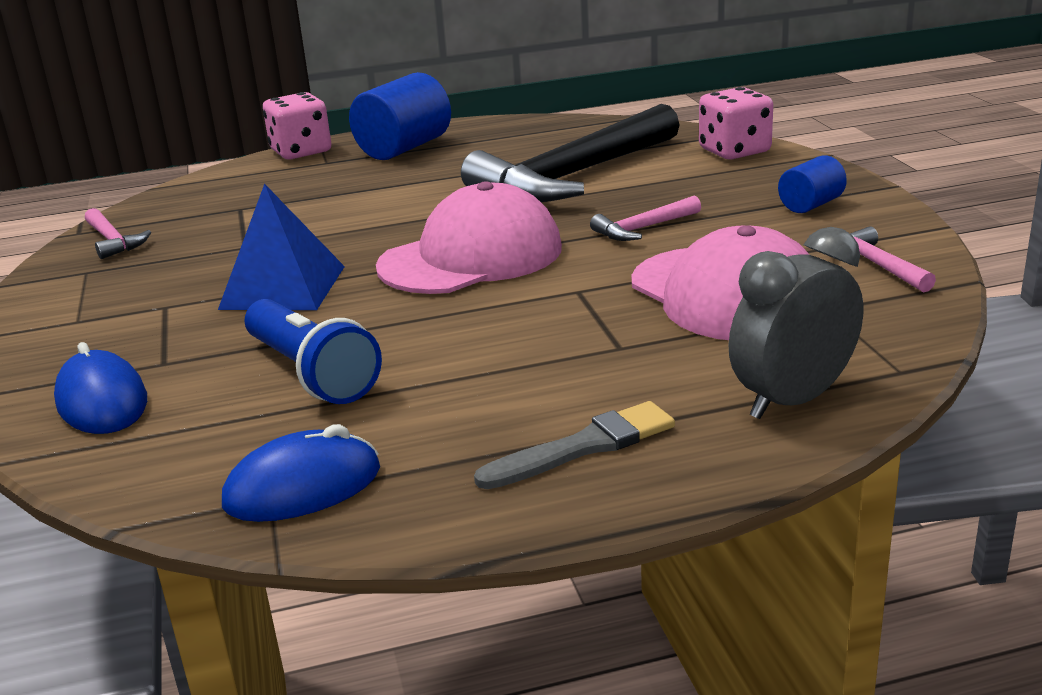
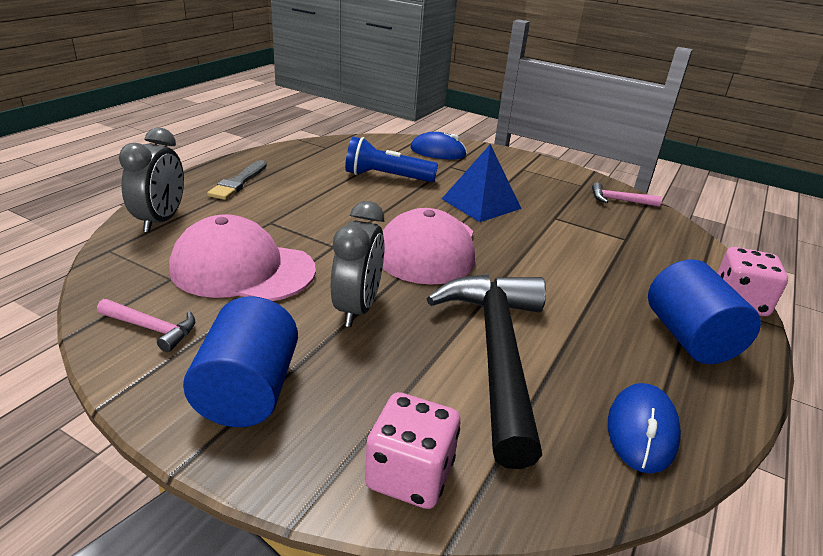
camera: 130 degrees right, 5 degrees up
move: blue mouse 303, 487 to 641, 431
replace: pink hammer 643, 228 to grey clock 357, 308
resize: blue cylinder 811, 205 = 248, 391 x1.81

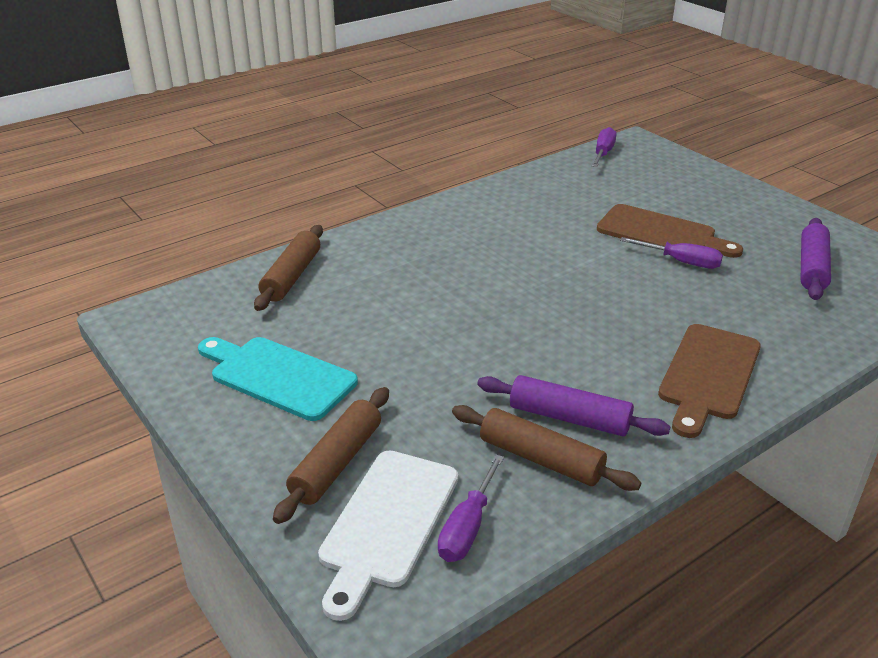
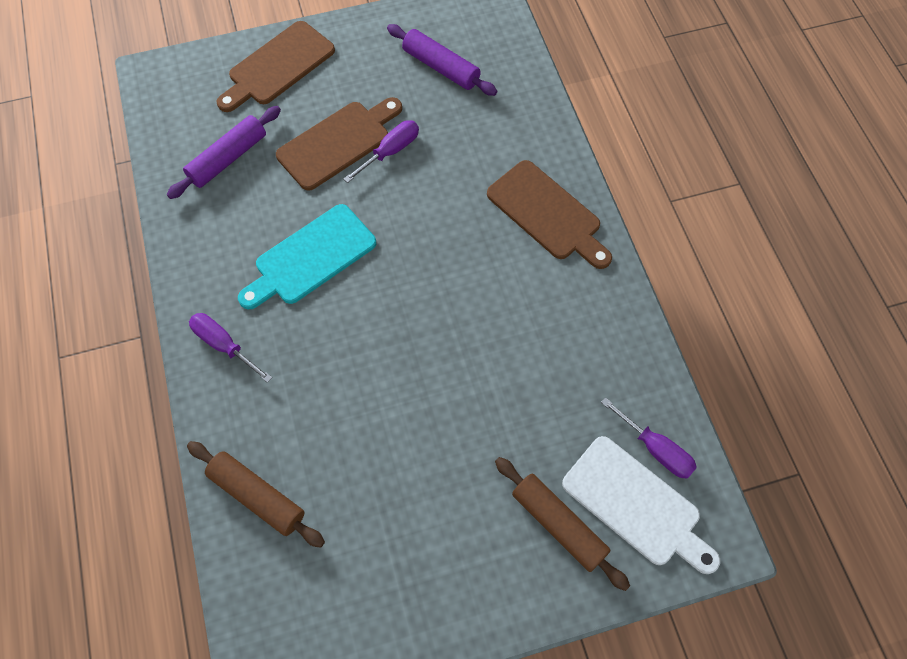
camera: 70 degrees left, 30 degrees up
delete: brown rolling pin 540, 459
insert: brown cutting board 278, 66
move: purple screwdriver 603, 153 to 224, 345; turquoise cutting board 278, 376 to 311, 258; purple rolling pin 569, 418 to 228, 158

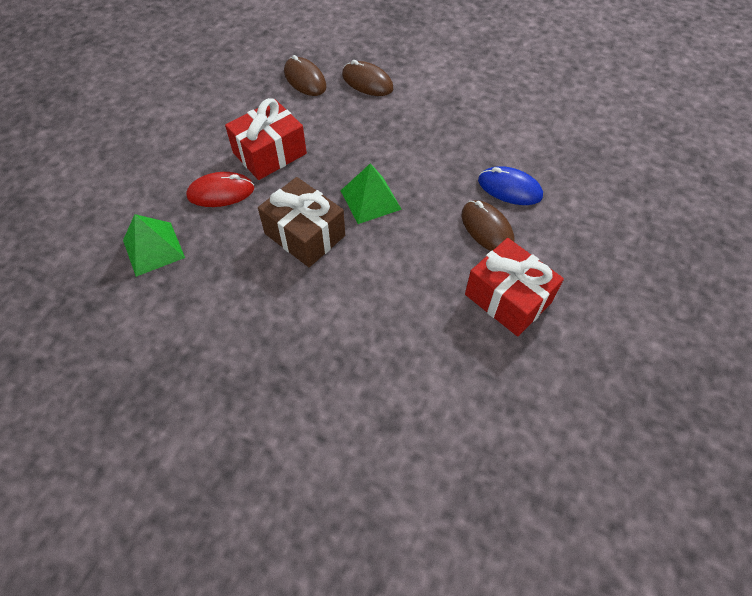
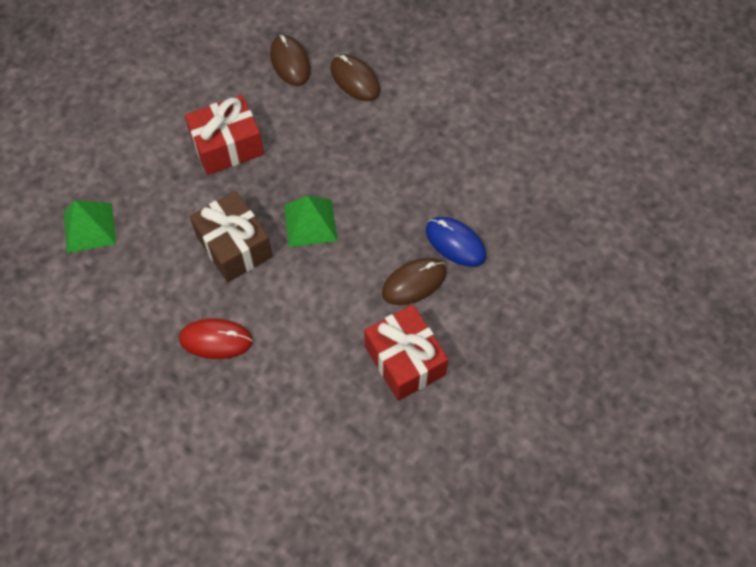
camera: 15 degrees right, 5 degrees up
move: red mouse 221, 192 to 216, 340
rotate: brown mouse 487, 229 = 414, 282 75 degrees clockwise

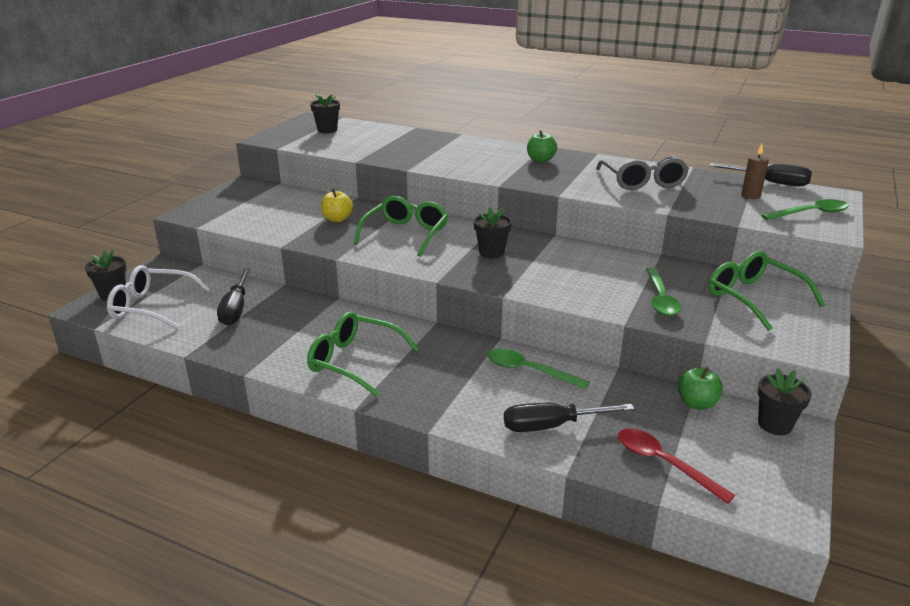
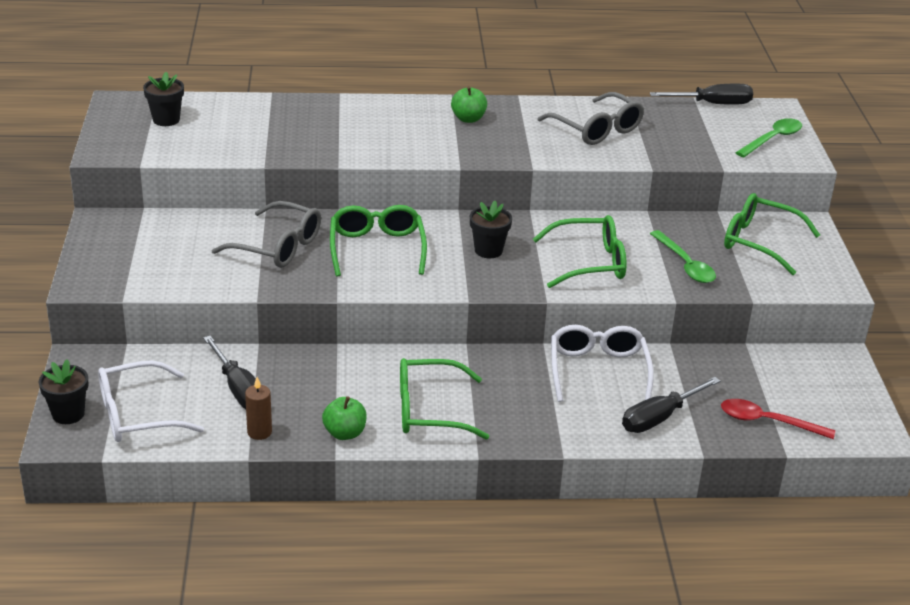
camera: 30 degrees left, 5 degrees up
delete: black flower pot 774, 425
insert: green glasses 590, 263
move: brown candle 750, 195 to 259, 432; green apple 696, 403 to 344, 433
replace: yellow apple 337, 219 to grey glasses 278, 247; green spoon 529, 371 to white glasses 598, 370

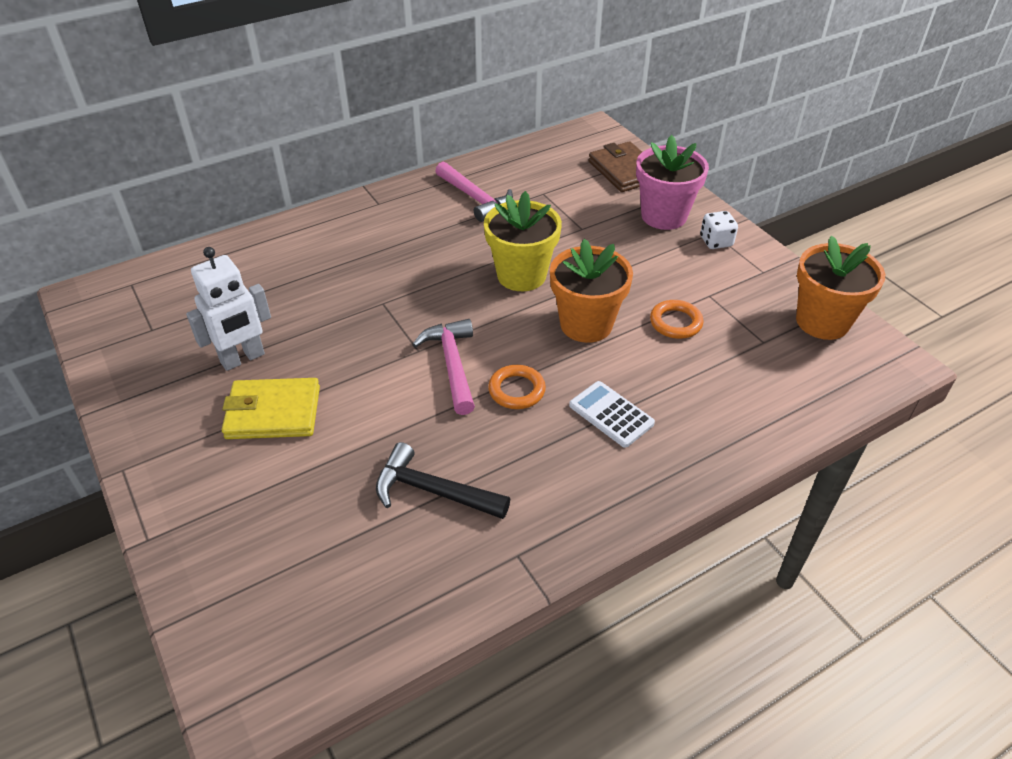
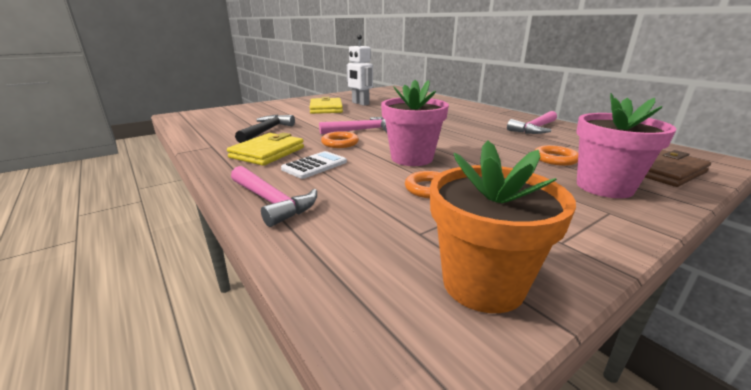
camera: 85 degrees right, 20 degrees down
delete: yellow flower pot 521, 275; white dice 716, 242
insert: yellow wallet 267, 152; orange ring 555, 159; pink hammer 271, 202
recolor: orange flower pot 586, 324 to pink flower pot 412, 158

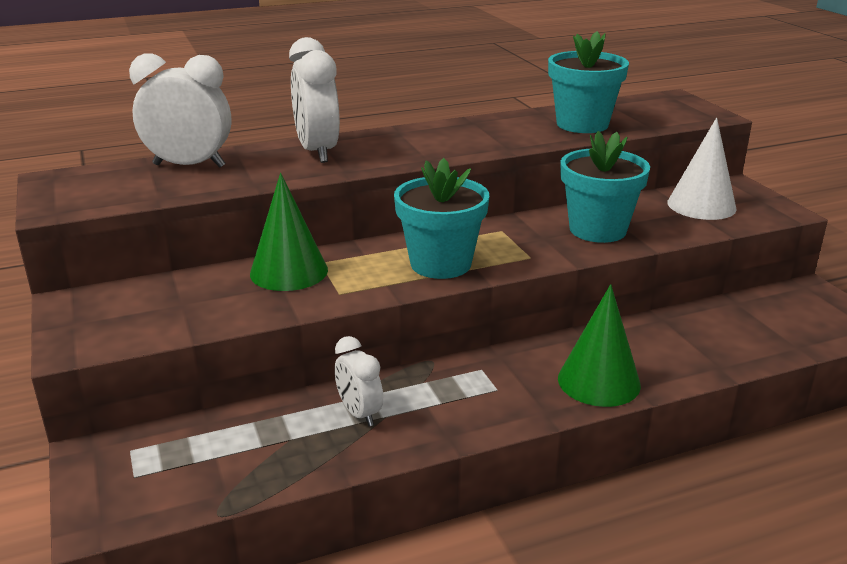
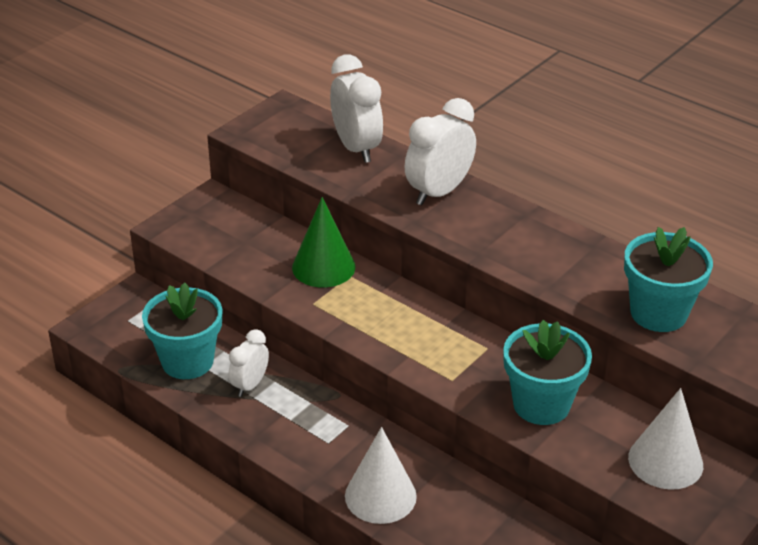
camera: 60 degrees right, 10 degrees up
move: turquoise flower pot 440, 264 to 187, 361
recolor: green cone 598, 381 to white cone 380, 496

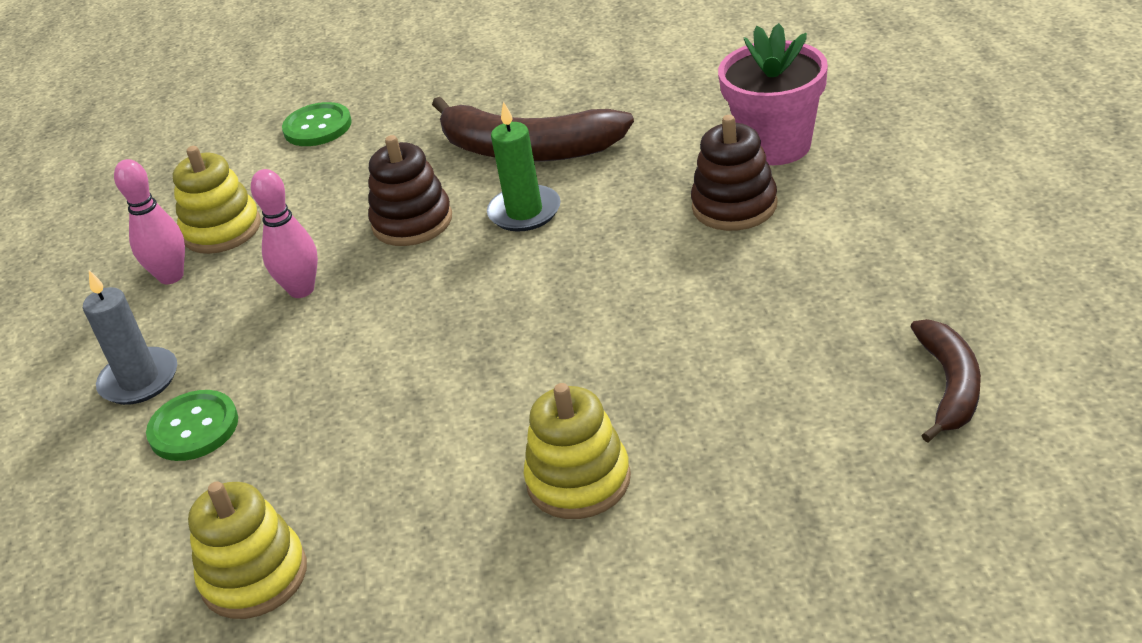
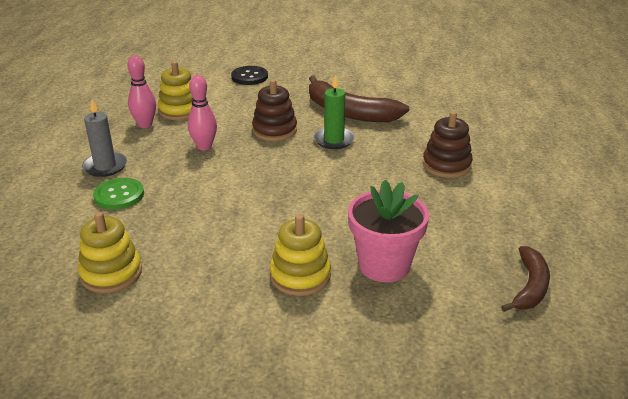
camera: 10 degrees right, 5 degrees down
move: pink flower pot 775, 145 to 384, 265
recolor: green button 317, 127 to black button 249, 77

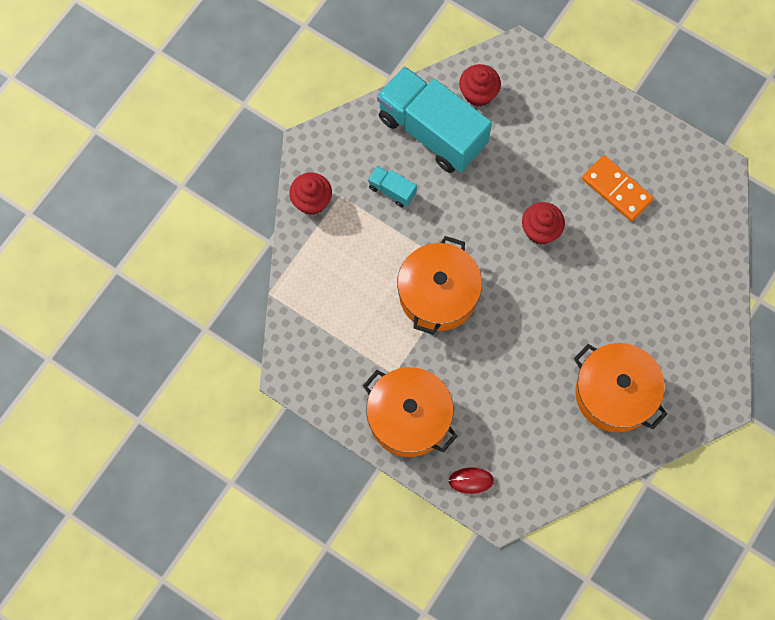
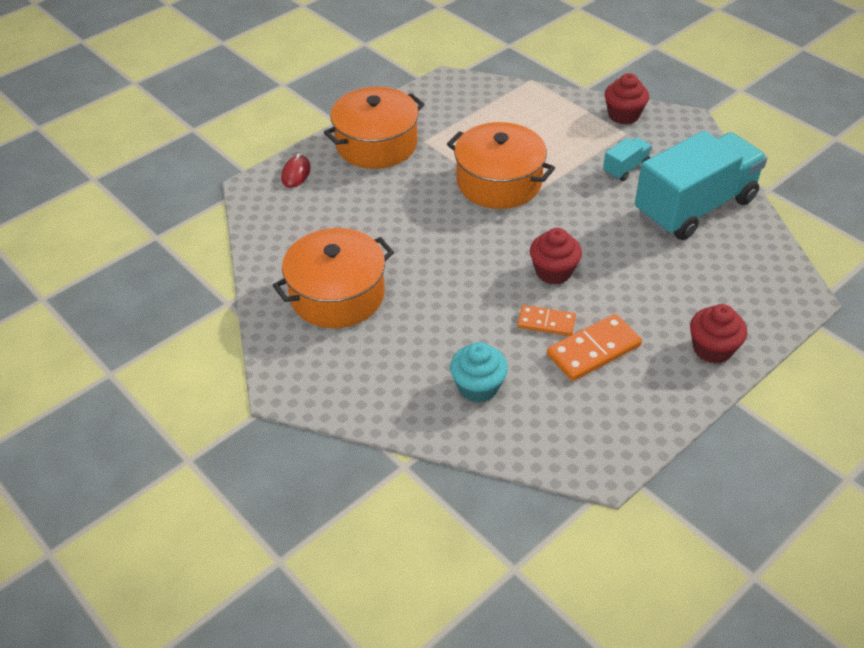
camera: 105 degrees right, 25 degrees down
insert: orange domino 546, 322; turquoise cupcake 478, 387
move: red cupcake 478, 93 to 712, 349

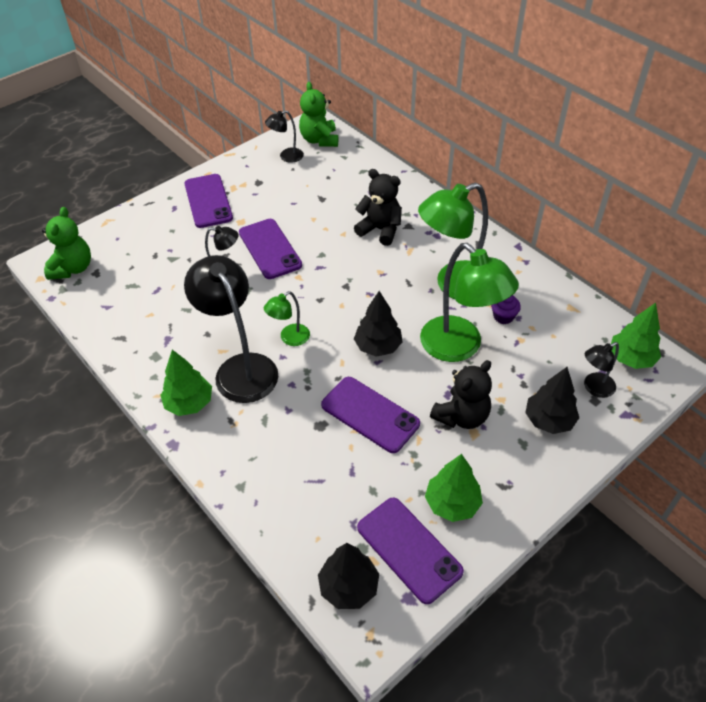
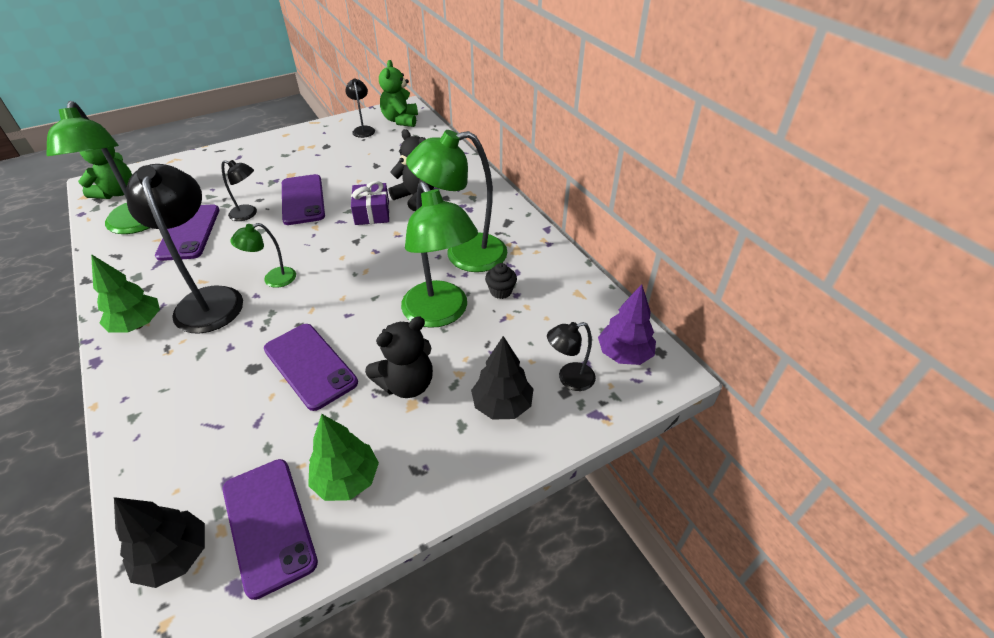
camera: 10 degrees right, 5 degrees down
delete: black tree 378, 346
insert: green lamp 135, 225; purple gift 372, 213
move: purple phone 208, 201 to 189, 232
recolor: purple cupcake 503, 317 to black cupcake 501, 291; green tree 631, 358 to purple tree 624, 354
rotate: black lamp 286, 157 = 363, 129 90 degrees clockwise

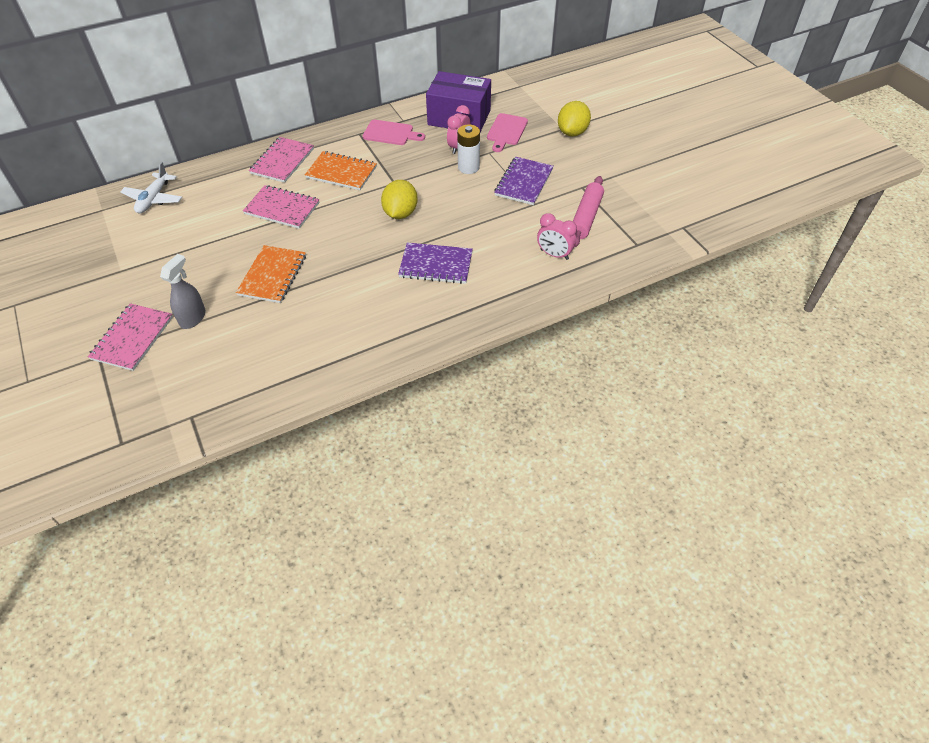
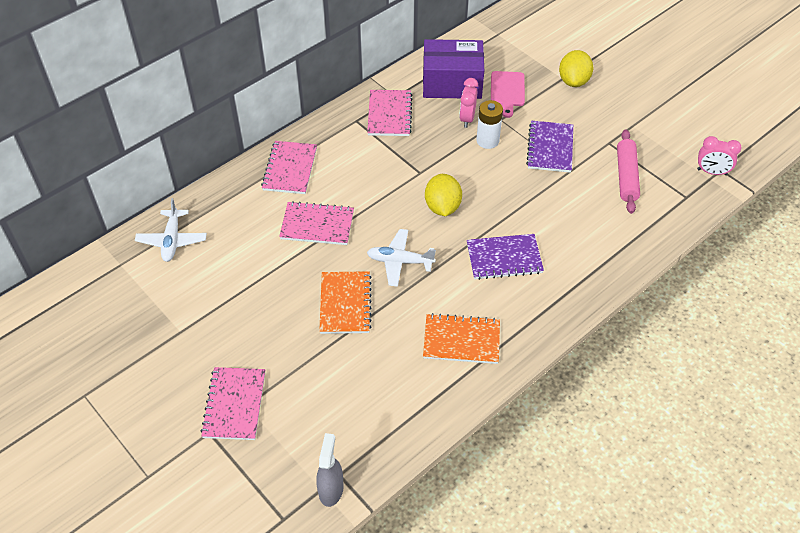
camera: 15 degrees left, 0 degrees up
insert: white plane 400, 261
move: orange notebook 341, 172 to 461, 340; pink clock 554, 254 to 712, 172; grey spray bottle 193, 318 to 331, 489
replace: pink cutting board 391, 133 to pink notebook 389, 114

